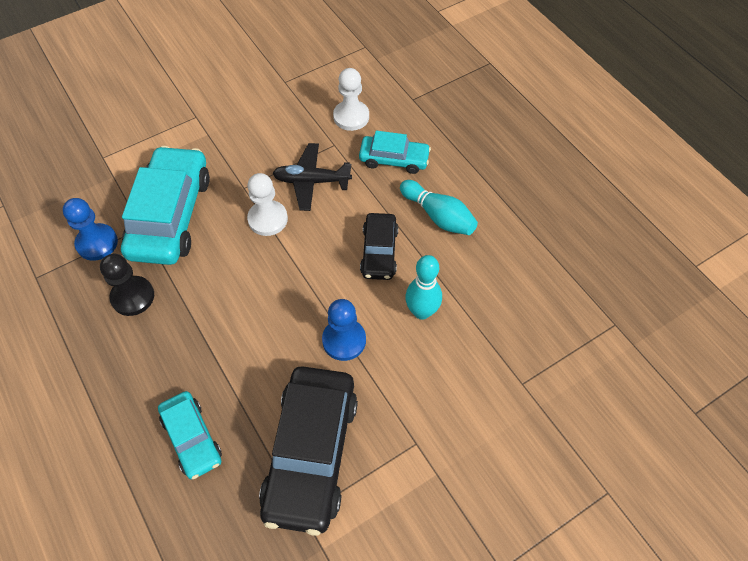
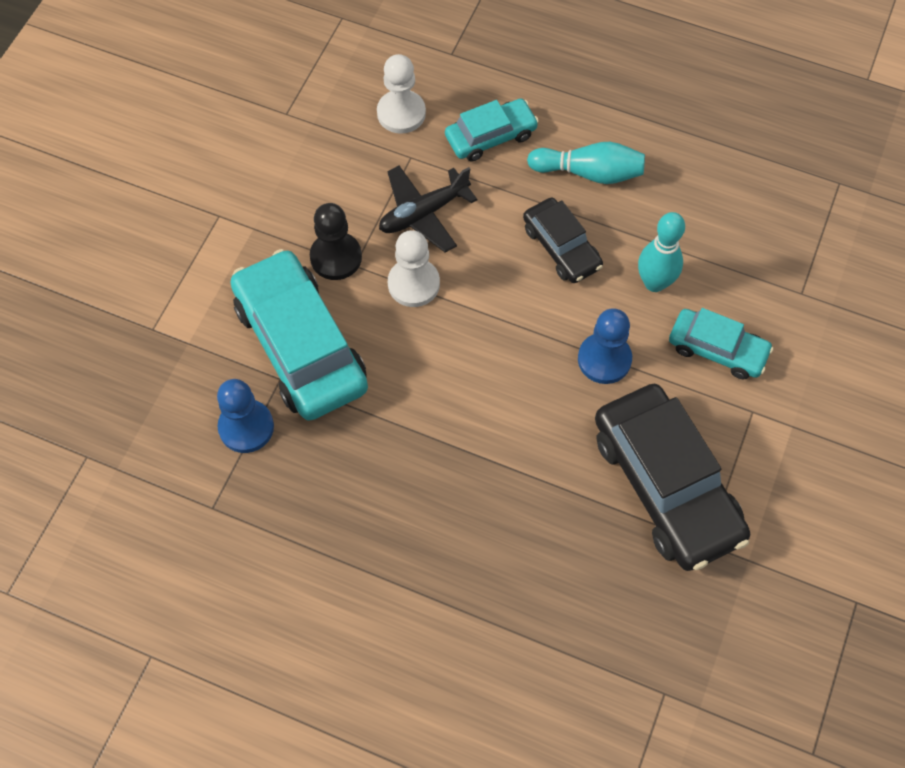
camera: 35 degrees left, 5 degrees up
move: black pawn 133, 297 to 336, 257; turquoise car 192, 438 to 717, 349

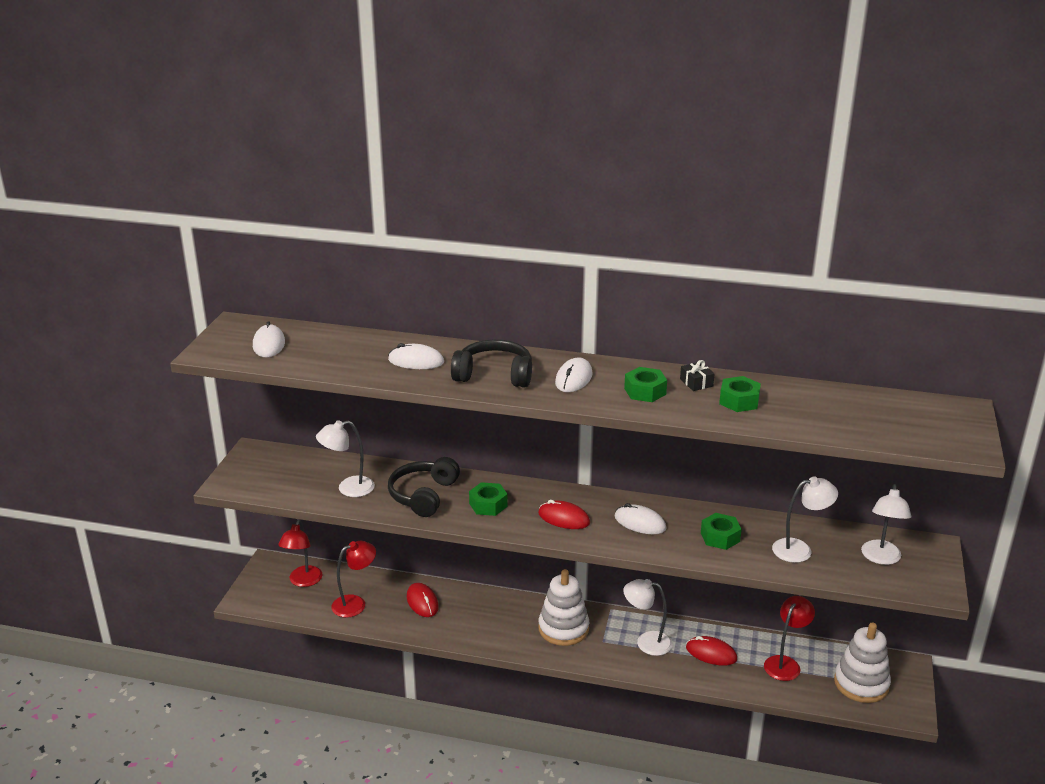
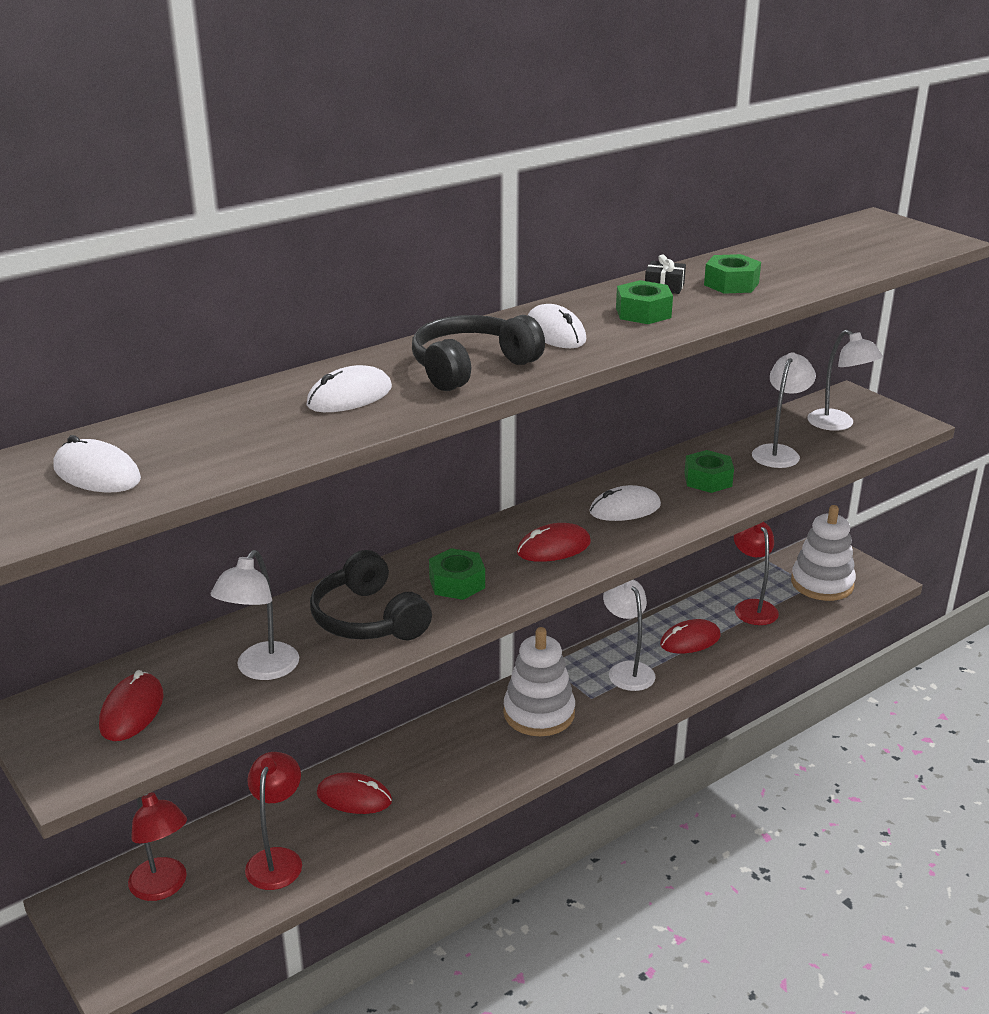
camera: 50 degrees left, 0 degrees up
insert: red mouse 132, 711
rotate: white lamp 646, 642 = 627, 670 105 degrees clockwise

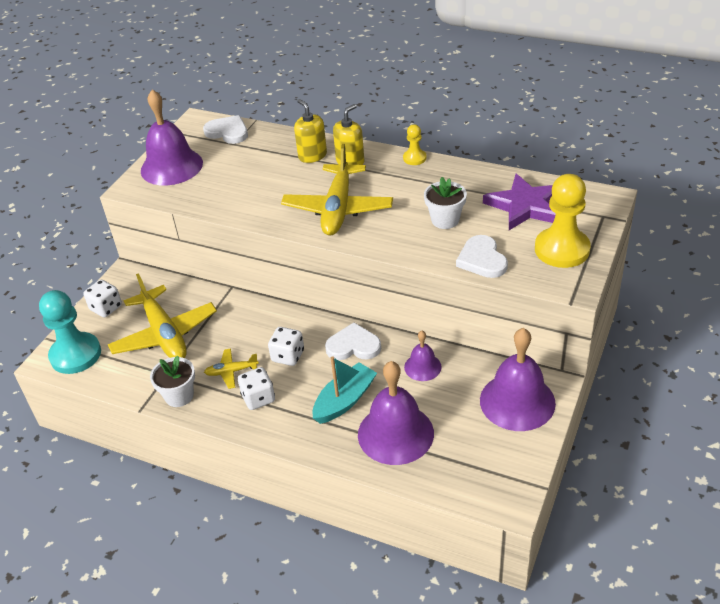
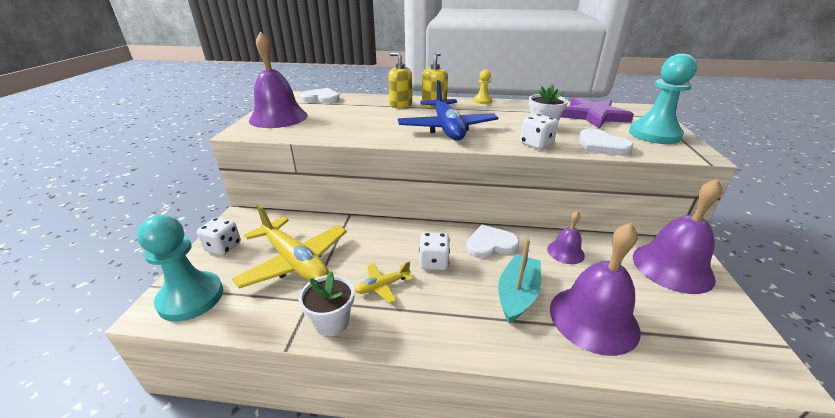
camera: 20 degrees left, 10 degrees down
move: white dice 258, 398 to 536, 144
recolor: yellow plane 338, 209 to blue plane 447, 128; yellow pawn 562, 249 to turquoise pawn 654, 134

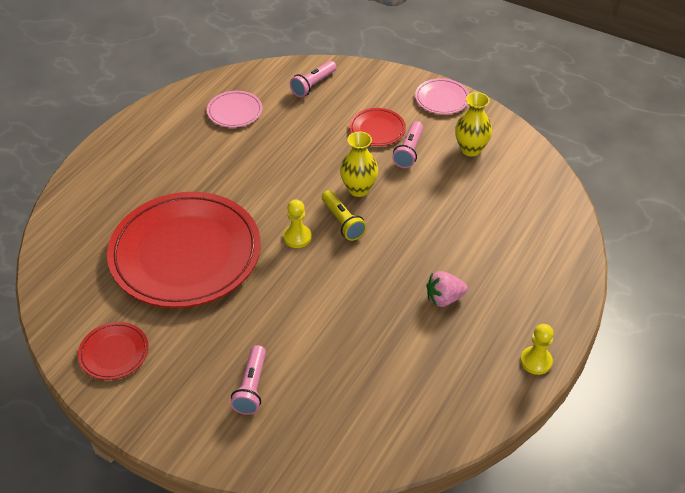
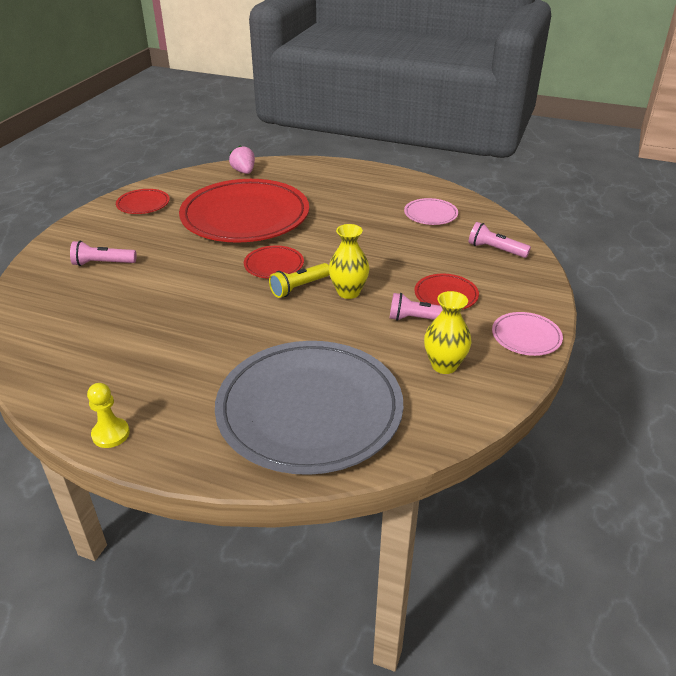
camera: 80 degrees right, 10 degrees down
insert: grey plate 309, 410
move: pink strawberry 444, 298 to 244, 172
replace: yellow pawn 297, 237 to red plate 274, 265

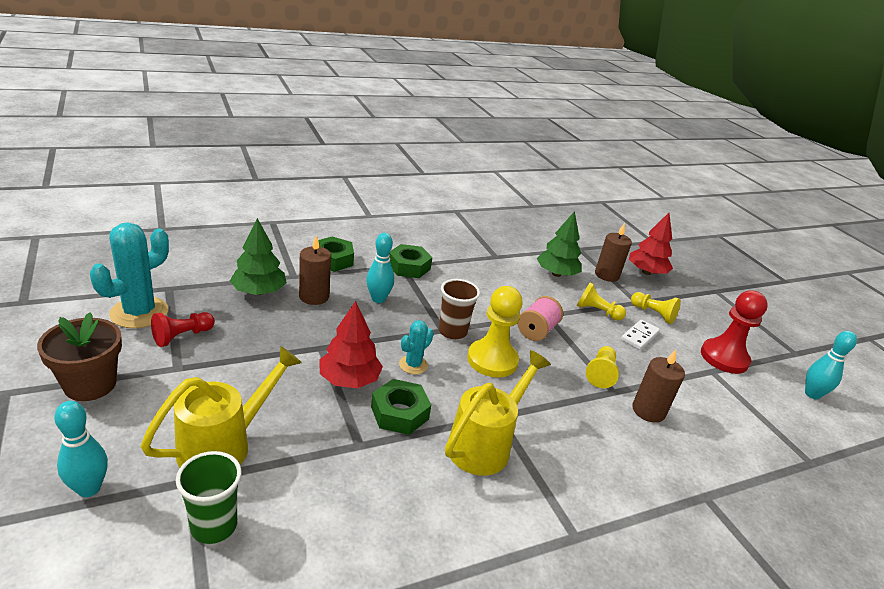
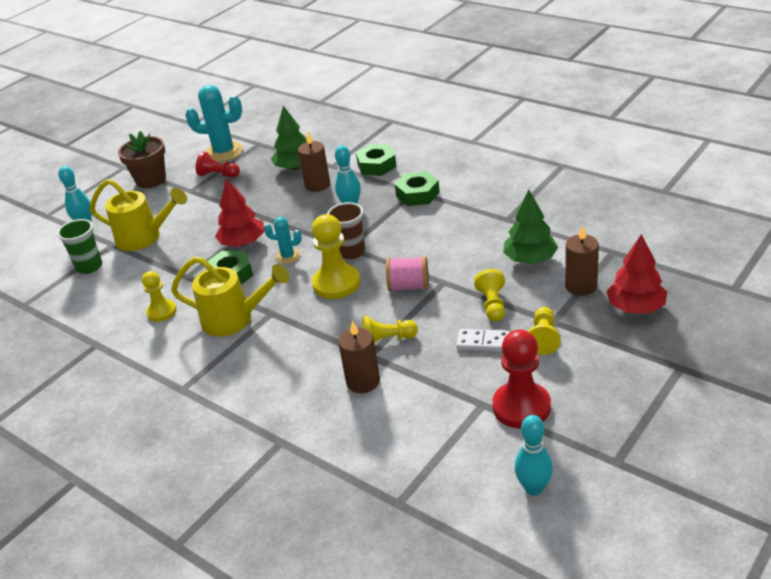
camera: 70 degrees right, 5 degrees up
insert: yellow pawn 161, 312

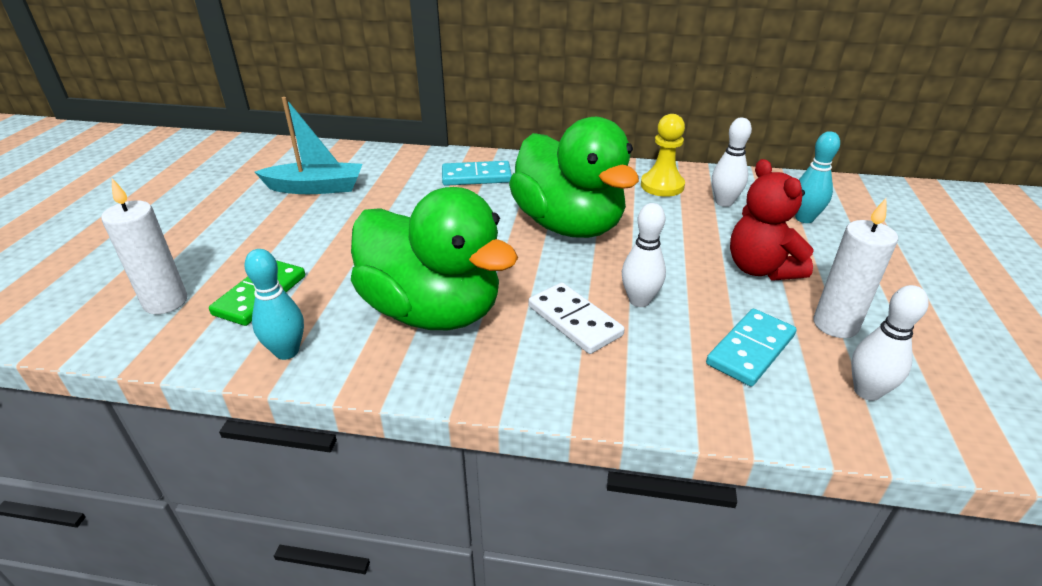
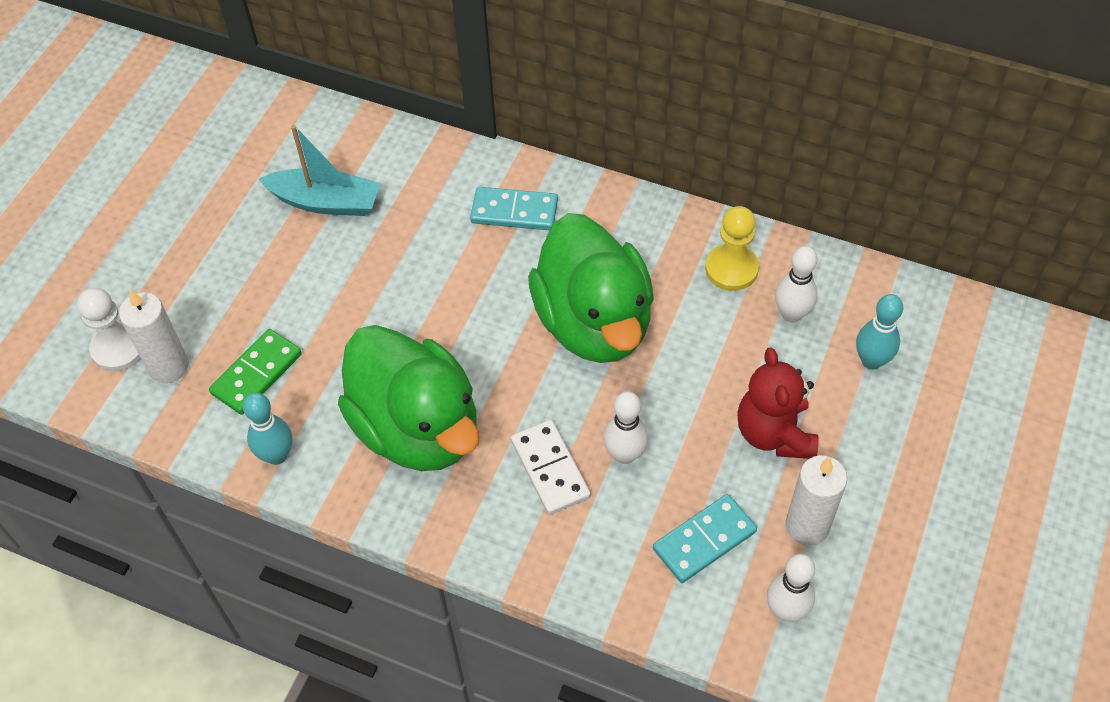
camera: 15 degrees right, 20 degrees up
insert: white pawn 119, 348

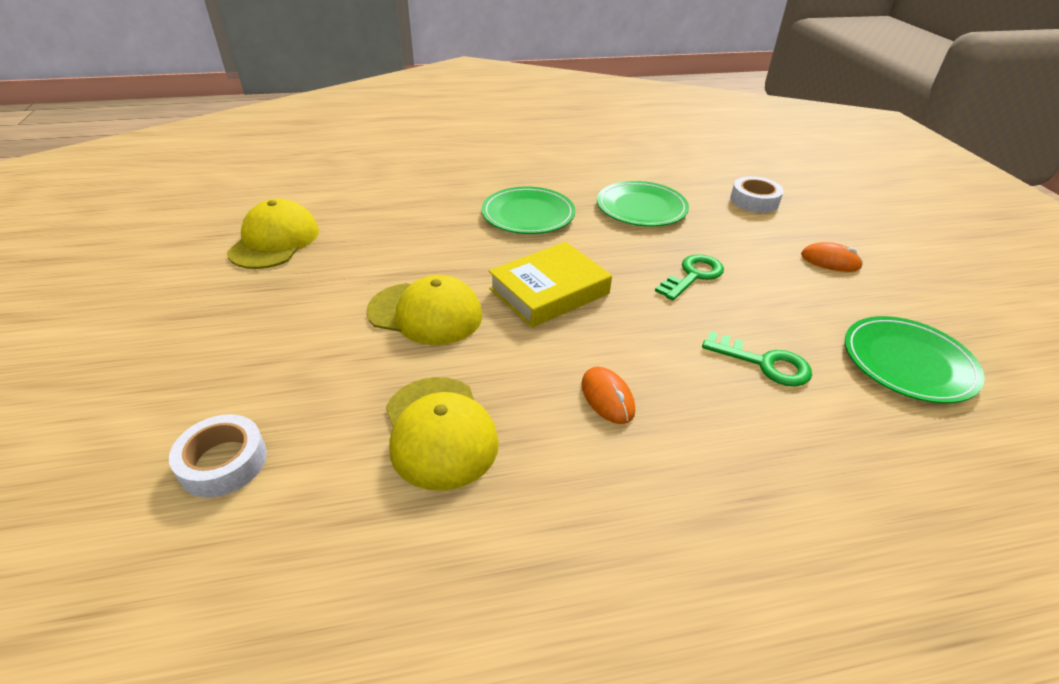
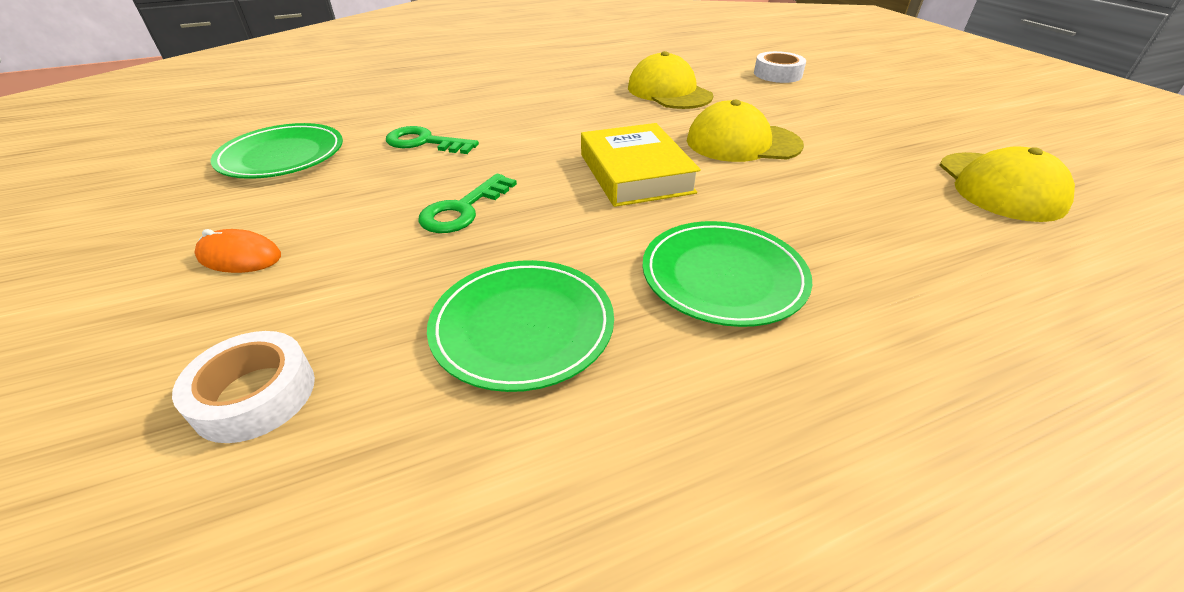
camera: 170 degrees right, 0 degrees up
delete: orange mouse 607, 397
rotate: yellow book 549, 291 = 635, 173 60 degrees counterclockwise

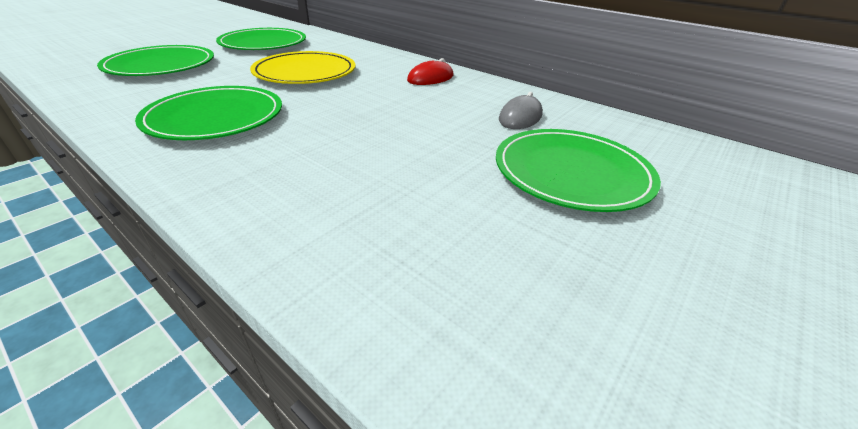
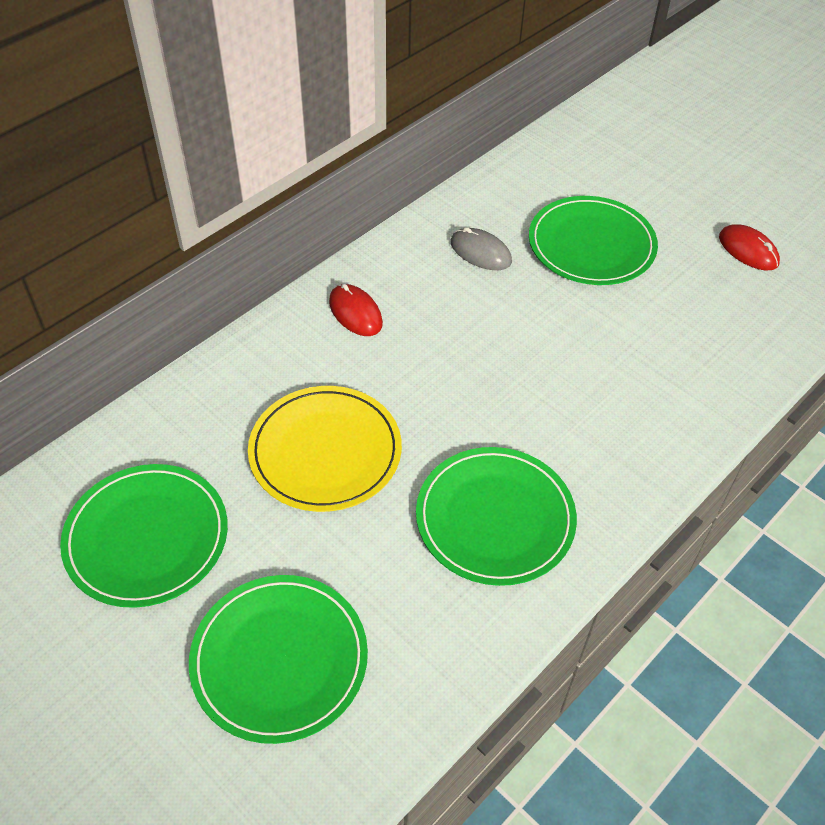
camera: 85 degrees left, 15 degrees up
insert: red mouse 748, 250

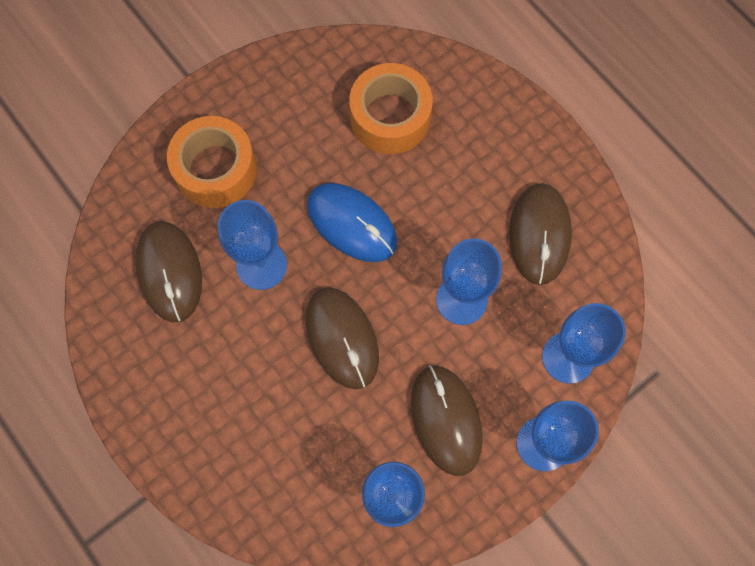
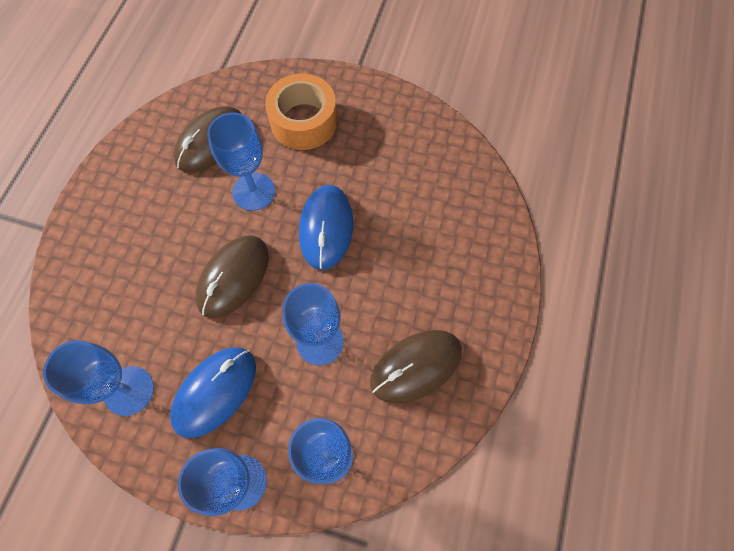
camera: 55 degrees right, 5 degrees down
delete: orange tape 390, 117
recolor: brown mouse 446, 420 to blue mouse 215, 392

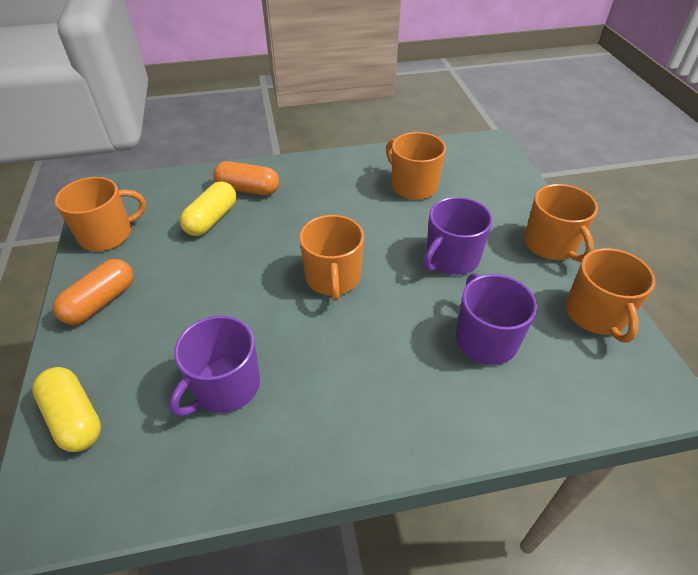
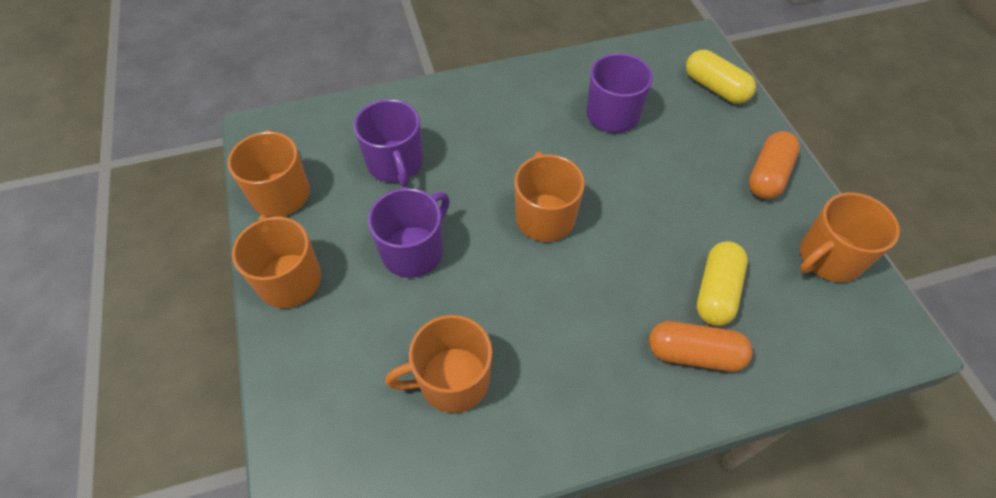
camera: 175 degrees right, 10 degrees up
rotate: orange mug 413, 186 = 452, 380 120 degrees clockwise

